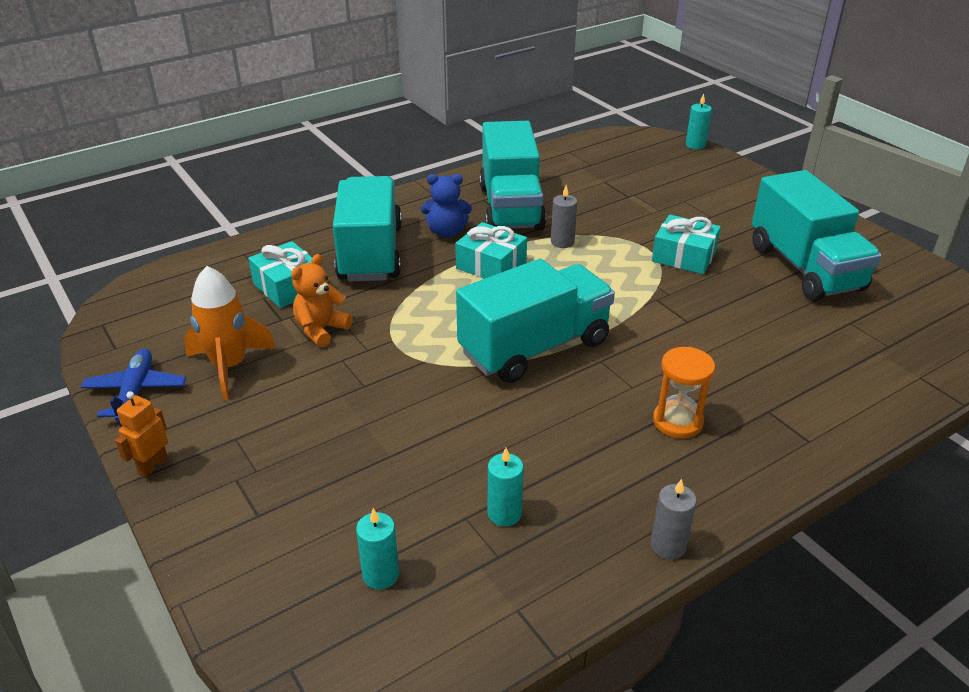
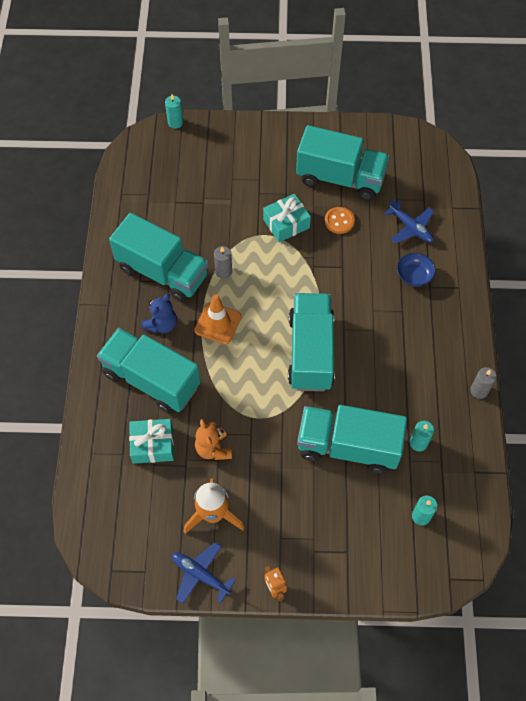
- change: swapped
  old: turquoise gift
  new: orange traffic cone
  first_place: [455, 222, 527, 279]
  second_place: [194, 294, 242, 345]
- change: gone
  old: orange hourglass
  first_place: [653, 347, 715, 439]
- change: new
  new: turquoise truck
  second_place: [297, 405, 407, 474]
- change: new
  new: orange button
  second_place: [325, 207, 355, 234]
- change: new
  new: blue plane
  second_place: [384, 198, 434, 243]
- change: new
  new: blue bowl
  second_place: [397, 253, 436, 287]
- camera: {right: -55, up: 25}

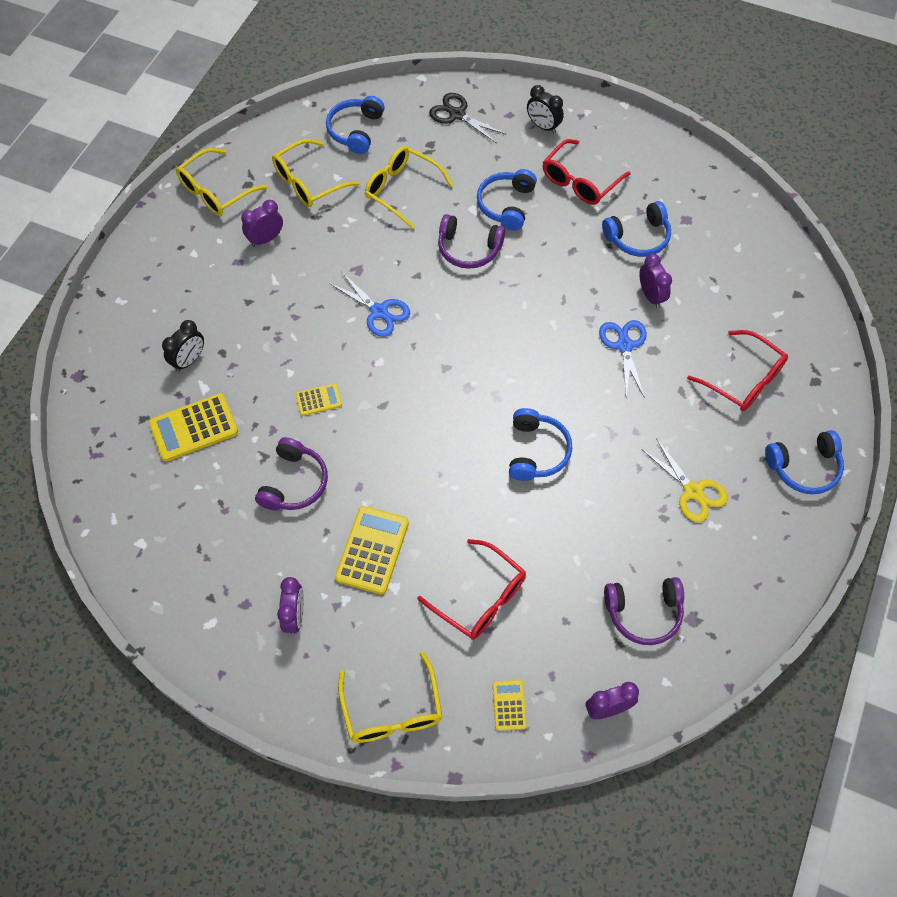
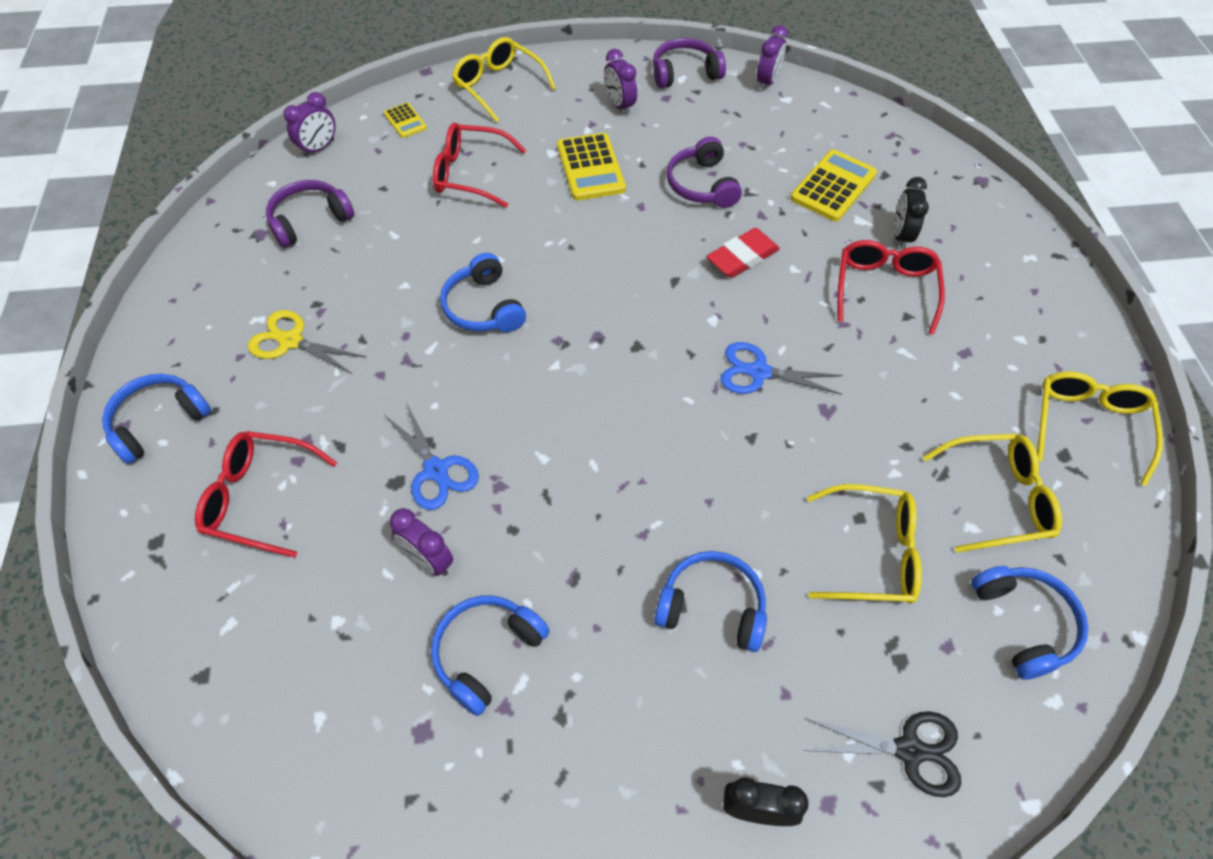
- change: shifted
  old: purple clock
  first_place: [241, 200, 283, 247]
  second_place: [757, 25, 788, 91]
- change: rotated
  old: yellow glasses
  first_place: [272, 139, 360, 207]
  second_place: [923, 434, 1062, 553]
  degrees: 60
- change: swapped
  old: yellow calculator
  new: red eraser
  first_place: [296, 383, 342, 416]
  second_place: [707, 228, 780, 278]
- change: shifted
  old: purple headphones
  first_place: [438, 214, 505, 269]
  second_place: [653, 38, 726, 88]
- change: rotated
  old: blue headphones
  first_place: [477, 169, 537, 231]
  second_place: [654, 551, 767, 652]
  degrees: -60
- change: shifted
  old: red glasses
  first_place: [543, 139, 631, 205]
  second_place: [838, 240, 945, 335]
- camera: {right: 150, up: -5}

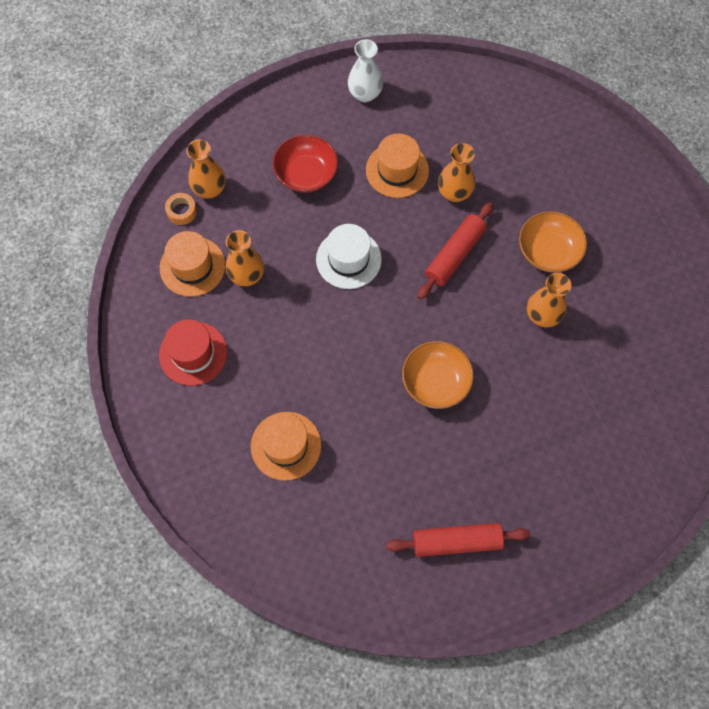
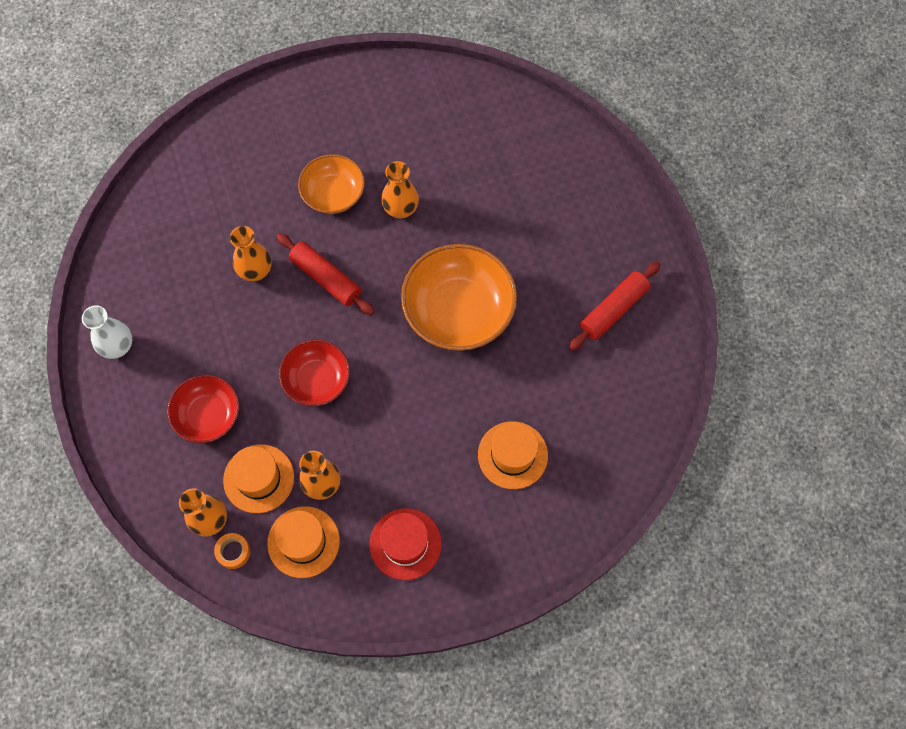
- change: swapped
  old: white hat
  new: red bowl
  first_place: [316, 224, 382, 289]
  second_place: [279, 339, 350, 406]
- change: shifted
  old: orange hat
  first_place: [366, 133, 429, 198]
  second_place: [223, 444, 294, 513]
- change: rotated
  old: red rolling pin
  first_place: [386, 523, 530, 557]
  second_place: [569, 261, 661, 351]
  degrees: 45
- change: scaled
  old: orange bowl
  first_place: [402, 341, 474, 409]
  second_place: [401, 244, 517, 351]
  factor: 1.65
- camera: {right: -85, up: 0}

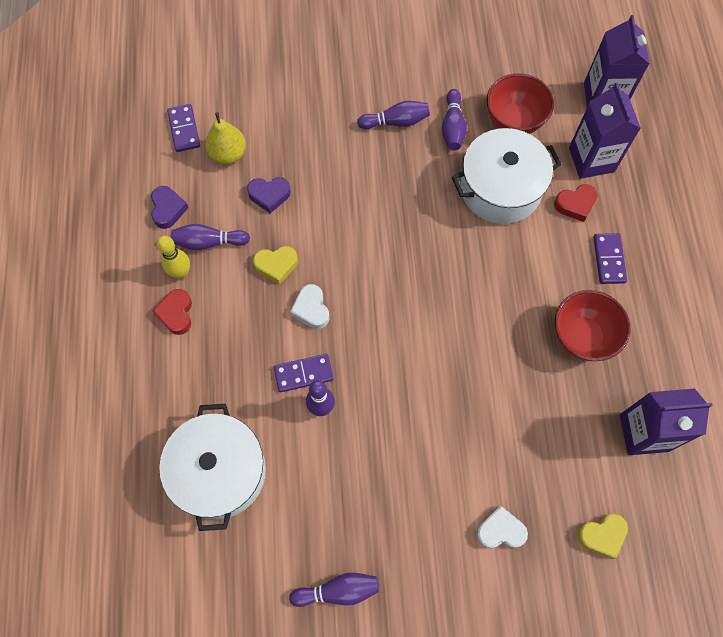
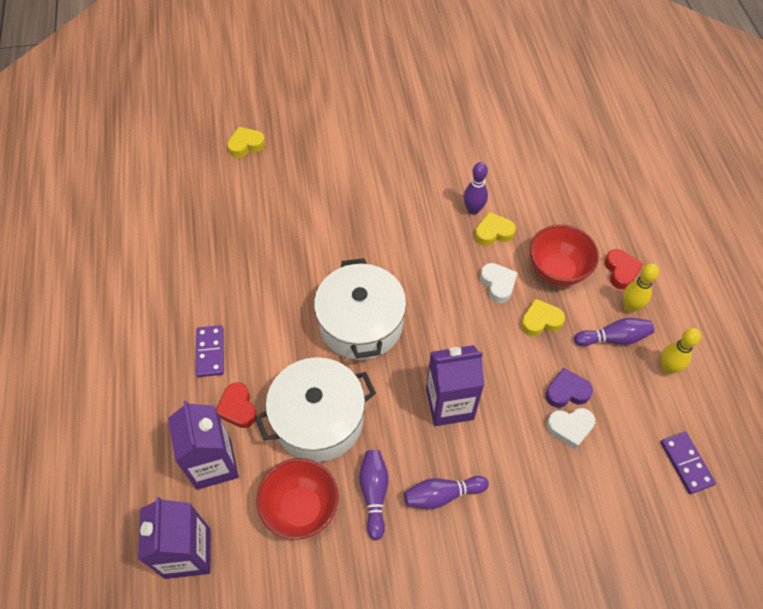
- change: swapped
  old: purple heart
  new: yellow bowling pin
  first_place: [151, 186, 189, 229]
  second_place: [660, 328, 701, 374]
- change: shifted
  old: white pot
  first_place: [159, 404, 266, 531]
  second_place: [314, 258, 406, 360]
- change: gone
  old: yellow pear
  first_place: [205, 112, 246, 164]
- change: swapped
  old: purple domino
  new: yellow heart
  first_place: [274, 354, 334, 392]
  second_place: [475, 212, 516, 246]
- change: gone
  old: purple bowling pin
  first_place: [289, 573, 379, 607]
- change: shifted
  old: white heart
  first_place: [476, 506, 528, 549]
  second_place: [546, 408, 595, 449]
- change: rotated
  old: red heart
  first_place: [554, 184, 598, 222]
  second_place: [216, 382, 257, 428]
  degrees: -90
- change: shifted
  old: red bowl
  first_place: [555, 290, 630, 361]
  second_place: [530, 224, 599, 286]
- change: shifted
  old: purple carton
  first_place: [620, 388, 713, 455]
  second_place: [426, 345, 484, 426]
- camera: {right: 175, up: -10}

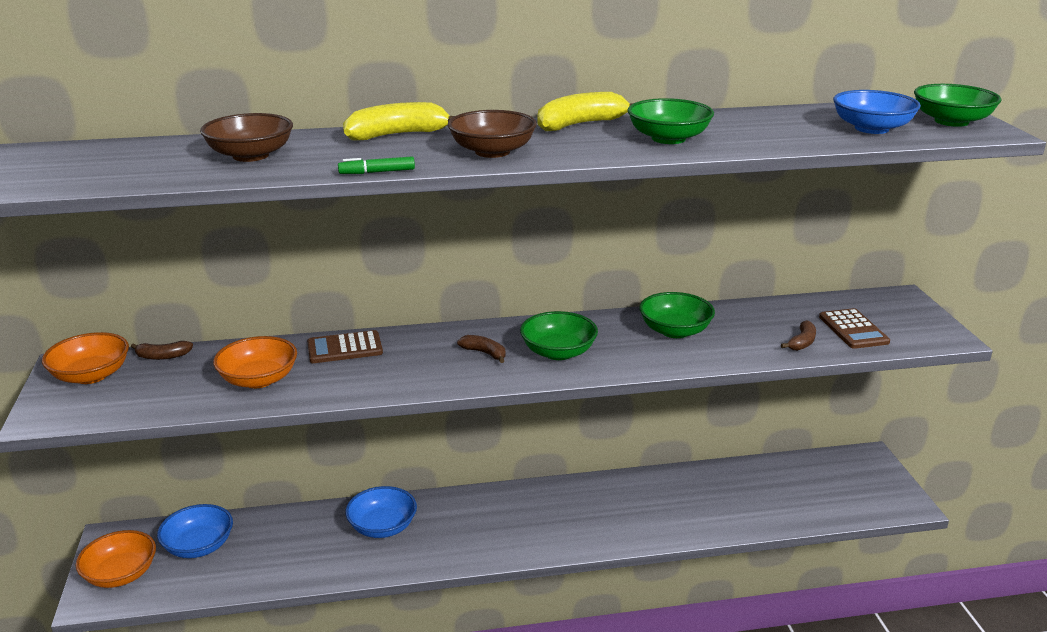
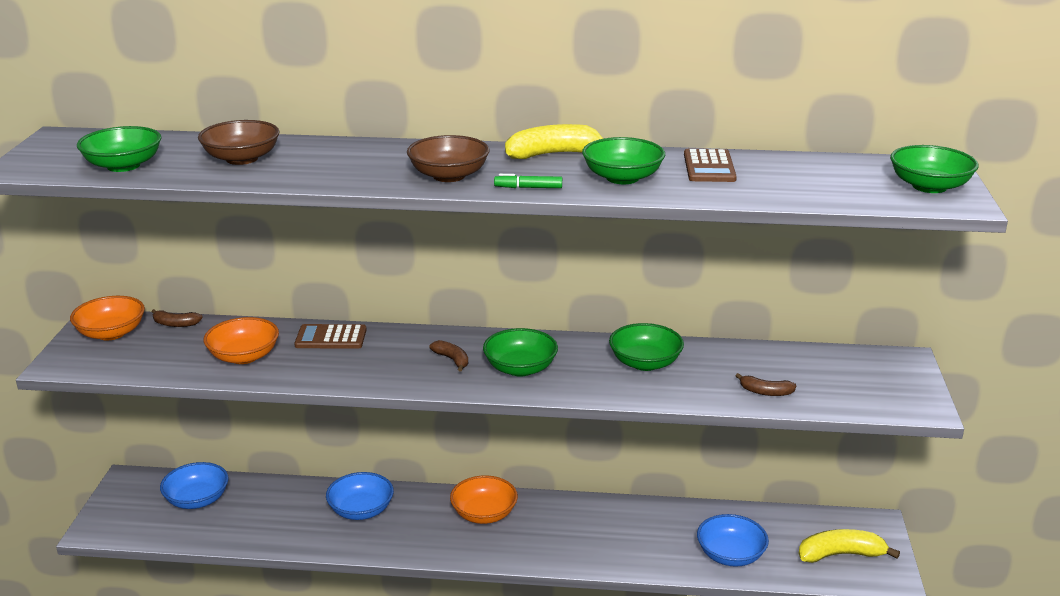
- change: shifted
  old: orange bowl
  first_place: [75, 530, 156, 588]
  second_place: [450, 475, 518, 524]
- change: shifted
  old: green marker
  first_place: [338, 157, 415, 174]
  second_place: [494, 174, 562, 188]
- change: shifted
  old: yellow banana
  first_place: [343, 102, 454, 141]
  second_place: [798, 529, 900, 563]
- change: rotated
  old: brown banana
  first_place: [781, 320, 816, 351]
  second_place: [736, 373, 796, 396]
  degrees: 60
- change: shifted
  old: brown calculator
  first_place: [819, 308, 890, 349]
  second_place: [684, 149, 737, 182]
- change: shifted
  old: blue bowl
  first_place: [833, 90, 921, 134]
  second_place: [697, 514, 769, 567]
- change: new
  new: green bowl
  second_place: [77, 126, 161, 172]
- camera: {right: 15, up: 0}

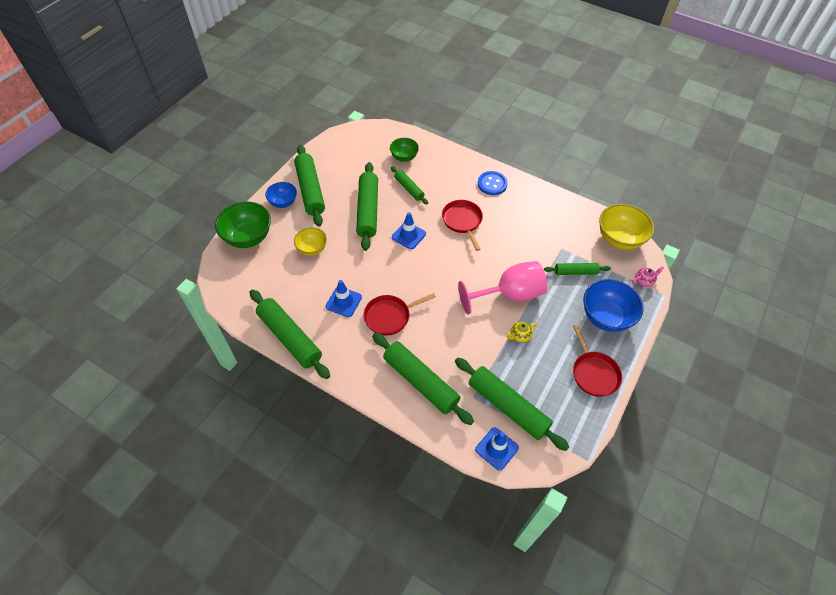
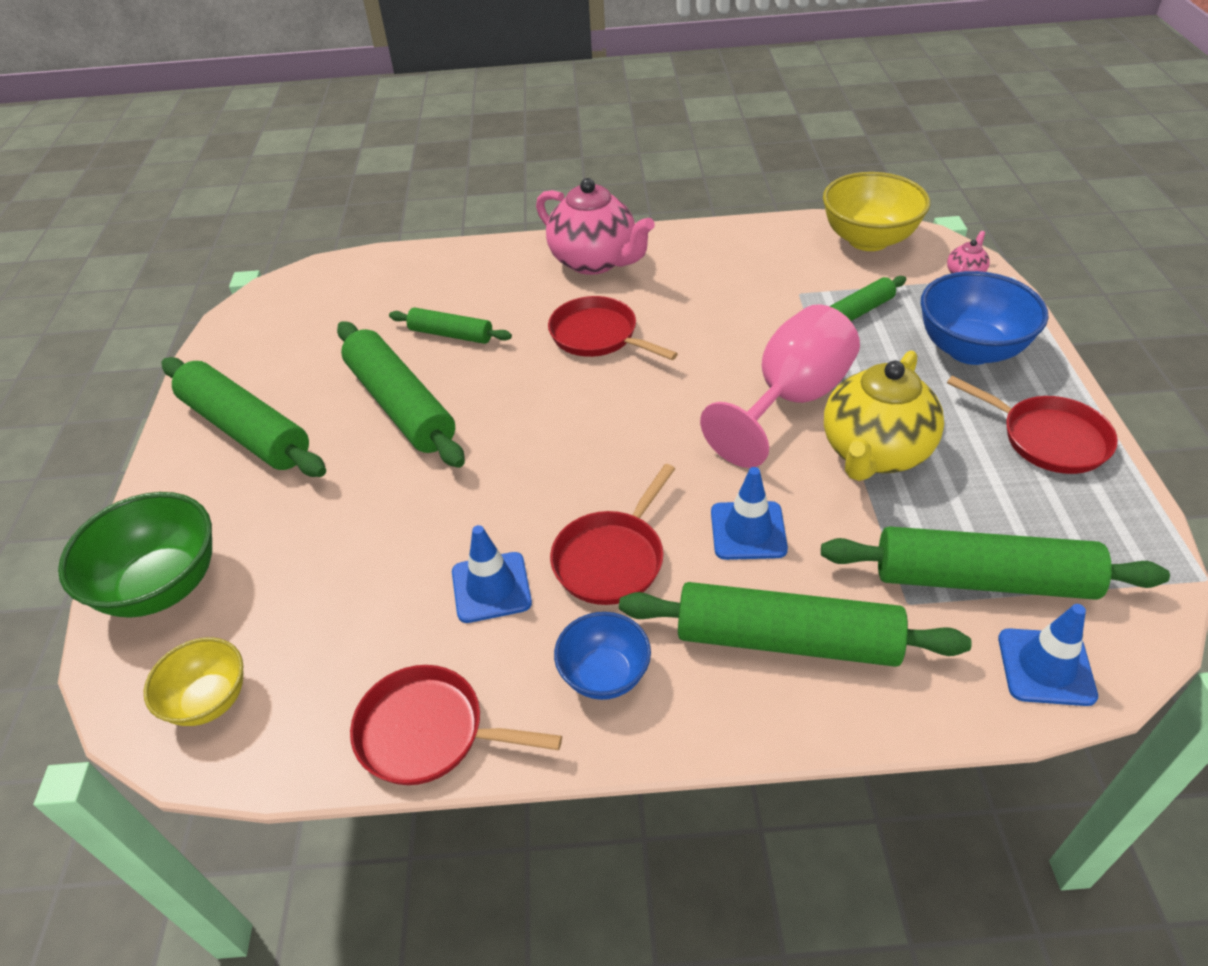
- change: swapped
  old: green rolling pin
  new: red pan
  first_place: [249, 290, 330, 379]
  second_place: [350, 665, 562, 785]
- change: shifted
  old: blue bowl
  first_place: [265, 182, 297, 208]
  second_place: [554, 612, 651, 700]
- change: shifted
  old: yellow bowl
  first_place: [294, 227, 327, 256]
  second_place: [144, 637, 243, 726]
- change: gone
  old: green bowl
  first_place: [390, 138, 419, 162]
- change: shifted
  old: blue traffic cone
  first_place: [392, 212, 426, 250]
  second_place: [711, 467, 788, 560]
- change: swapped
  old: blue button
  new: pink teapot
  first_place: [478, 171, 508, 195]
  second_place: [536, 178, 655, 275]
- change: scaled
  old: yellow teapot
  first_place: [506, 321, 537, 342]
  second_place: [824, 351, 944, 481]
  factor: 2.35
- camera: {right: -30, up: -10}

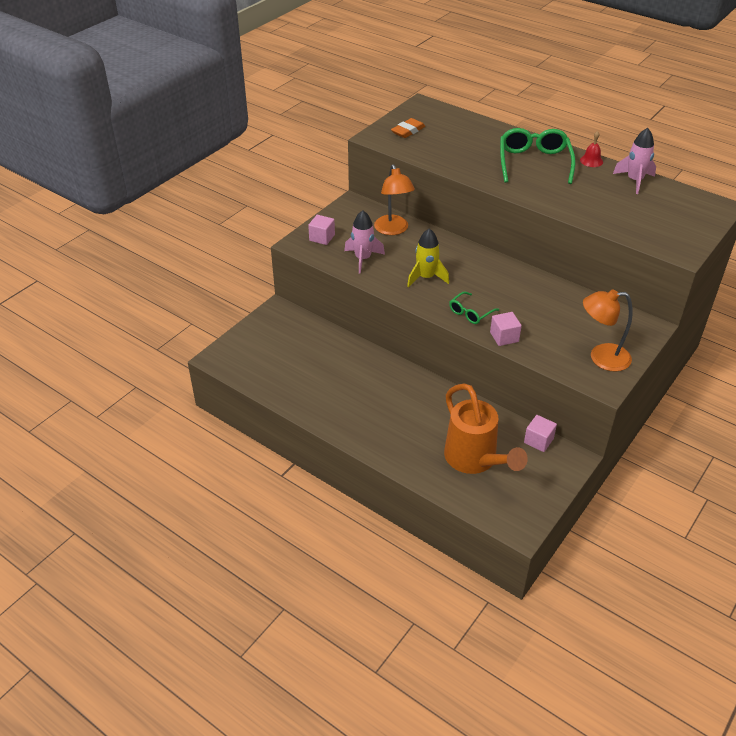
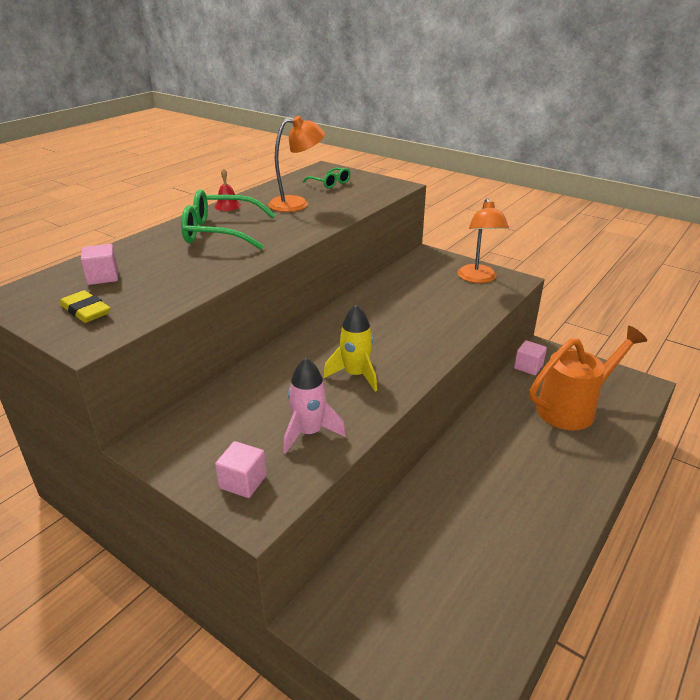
- change: shifted
  old: orange lamp
  first_place: [374, 164, 415, 235]
  second_place: [268, 116, 325, 212]
- change: repainted
  old: orange eraser
  new: yellow eraser
  first_place: [391, 118, 425, 138]
  second_place: [60, 290, 111, 323]
- change: shifted
  old: green glasses
  first_place: [449, 292, 499, 324]
  second_place: [302, 168, 350, 189]
- change: shifted
  old: pink cube
  first_place: [490, 312, 522, 346]
  second_place: [81, 244, 118, 285]
- change: gone
  old: pink rocket
  first_place: [613, 128, 656, 194]
- camera: {right: -90, up: -10}

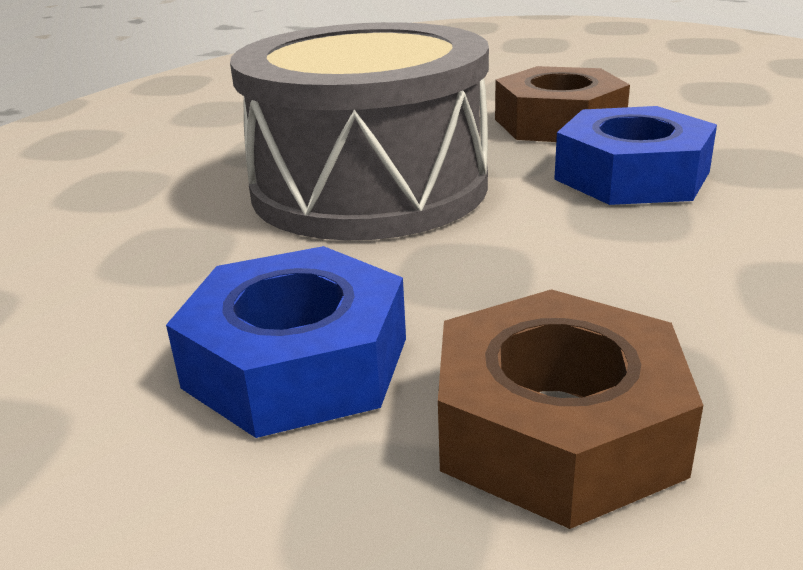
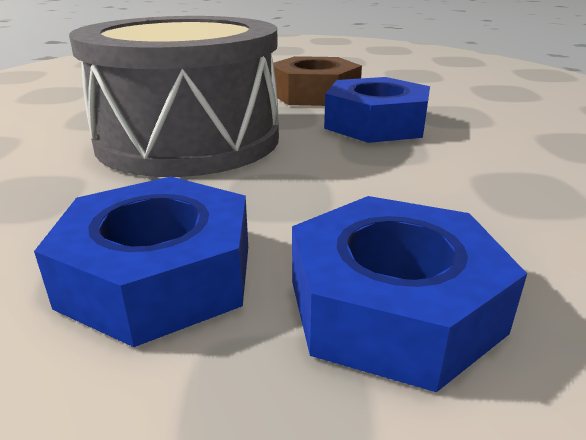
- change: repainted
  old: brown nut
  new: blue nut
  first_place: [438, 289, 703, 529]
  second_place: [292, 196, 527, 392]
- camera: {right: -15, up: 0}

